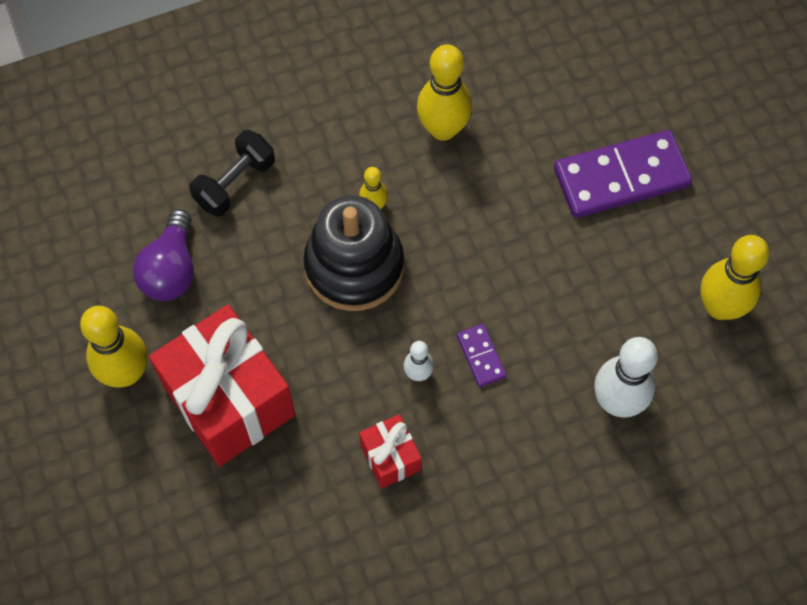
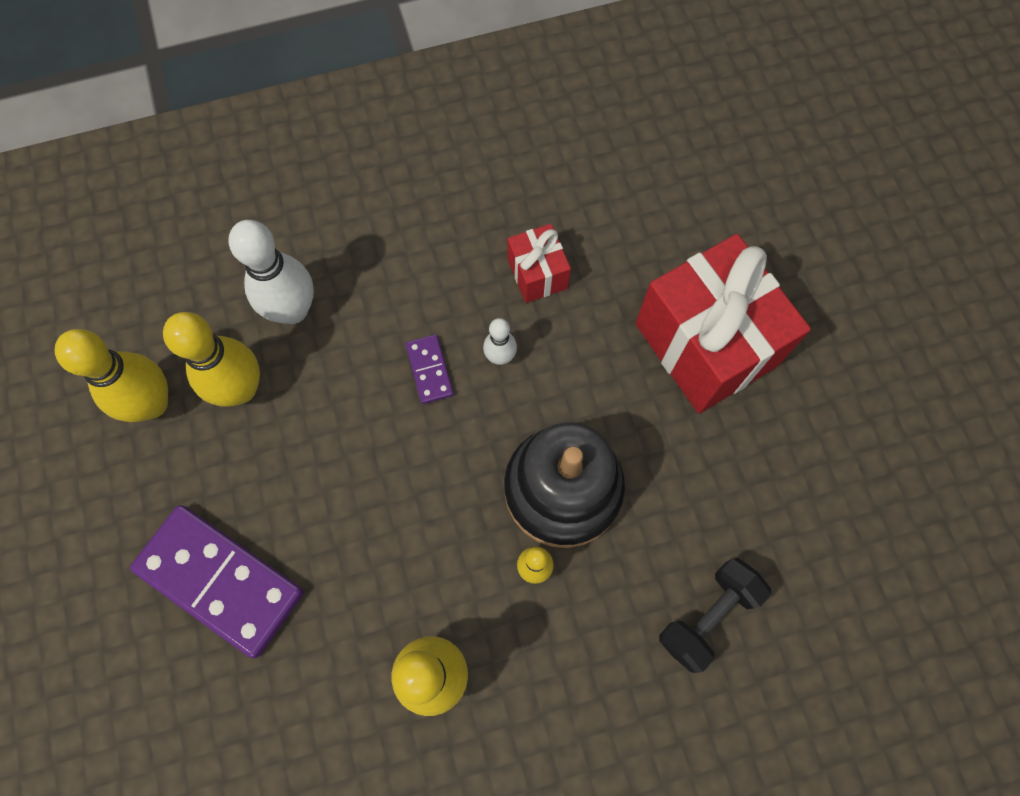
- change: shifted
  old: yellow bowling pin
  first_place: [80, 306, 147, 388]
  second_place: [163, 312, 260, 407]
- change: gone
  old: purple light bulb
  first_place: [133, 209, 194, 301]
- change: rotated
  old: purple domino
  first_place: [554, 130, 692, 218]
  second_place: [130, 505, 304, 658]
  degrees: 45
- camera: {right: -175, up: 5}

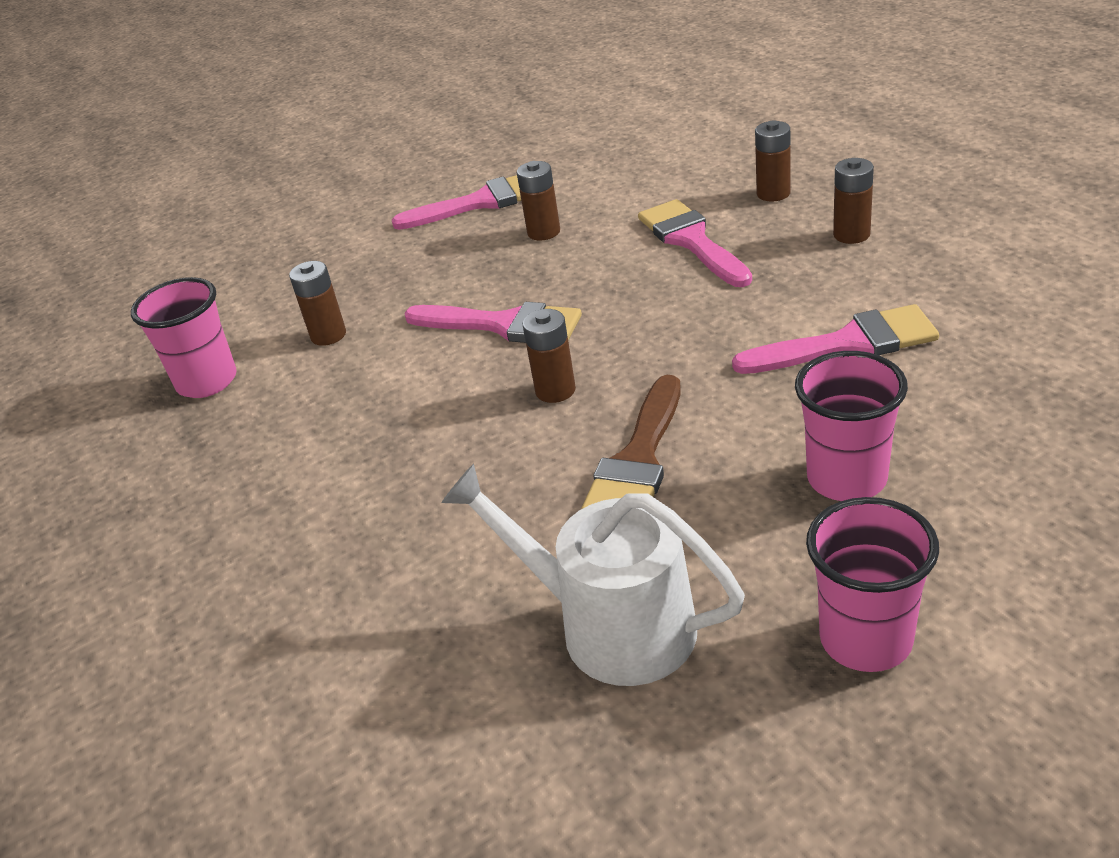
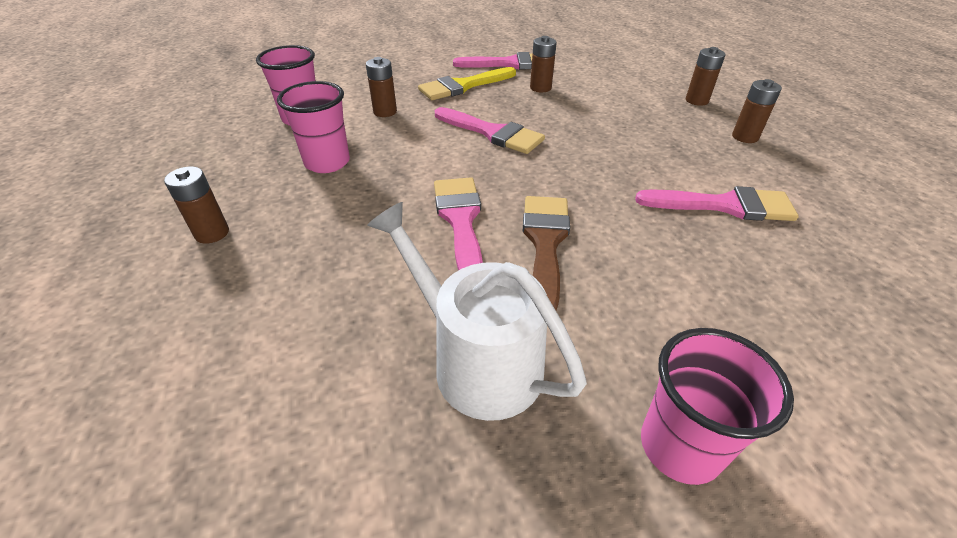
- change: shifted
  old: brown battery
  first_place: [523, 309, 576, 403]
  second_place: [164, 167, 229, 244]
- change: rotated
  old: brown brush
  first_place: [581, 375, 681, 509]
  second_place: [523, 196, 570, 310]
  degrees: 150
- change: shifted
  old: pink brush
  first_place: [638, 199, 752, 287]
  second_place: [434, 177, 483, 271]
- change: shifted
  old: pink cup
  first_place: [795, 351, 908, 501]
  second_place: [277, 81, 350, 173]
- change: new
  new: yellow brush
  second_place: [418, 67, 516, 100]
- camera: {right: 10, up: 5}

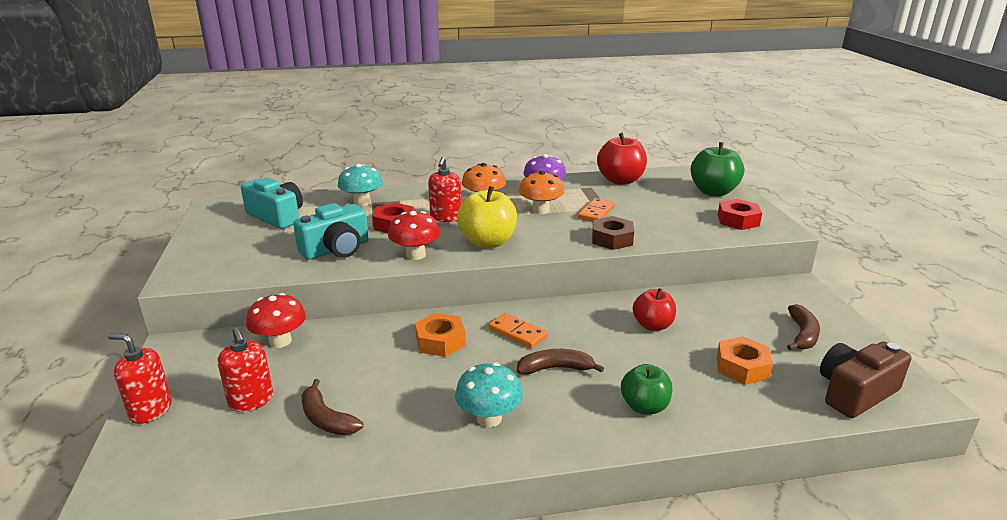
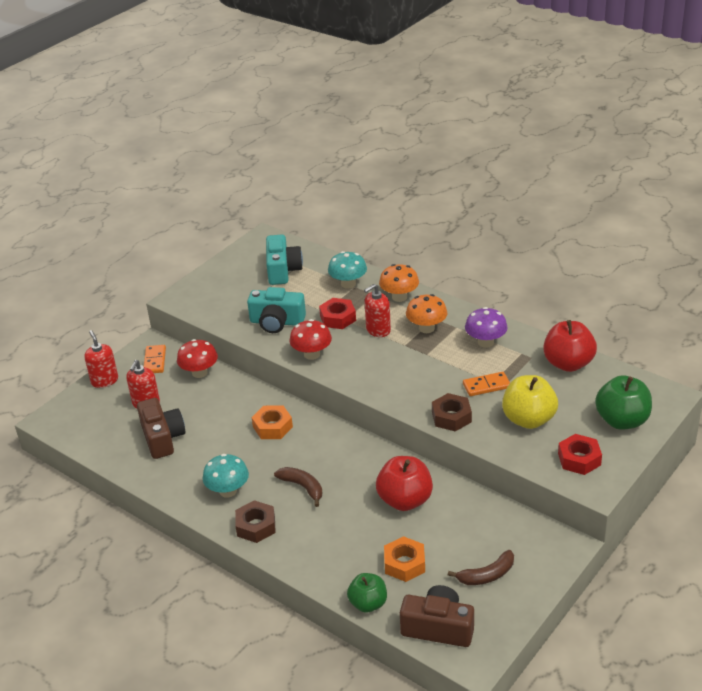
- change: swapped
  old: brown banana
  new: brown camera
  first_place: [301, 379, 363, 436]
  second_place: [137, 398, 185, 459]
- change: shifted
  old: yellow apple
  first_place: [457, 186, 517, 248]
  second_place: [502, 375, 558, 429]
- change: shifted
  old: orange domino
  first_place: [489, 313, 548, 348]
  second_place: [144, 345, 166, 373]
- change: shifted
  old: orange mushroom
  first_place: [519, 171, 564, 214]
  second_place: [379, 264, 419, 302]
- change: shifted
  old: green apple
  first_place: [621, 364, 672, 414]
  second_place: [347, 573, 387, 613]
- change: scaled
  old: red apple
  first_place: [633, 288, 676, 331]
  second_place: [376, 456, 433, 511]
  factor: 1.54
- change: new
  new: brown nut
  second_place: [235, 500, 276, 543]
- camera: {right: 50, up: 10}

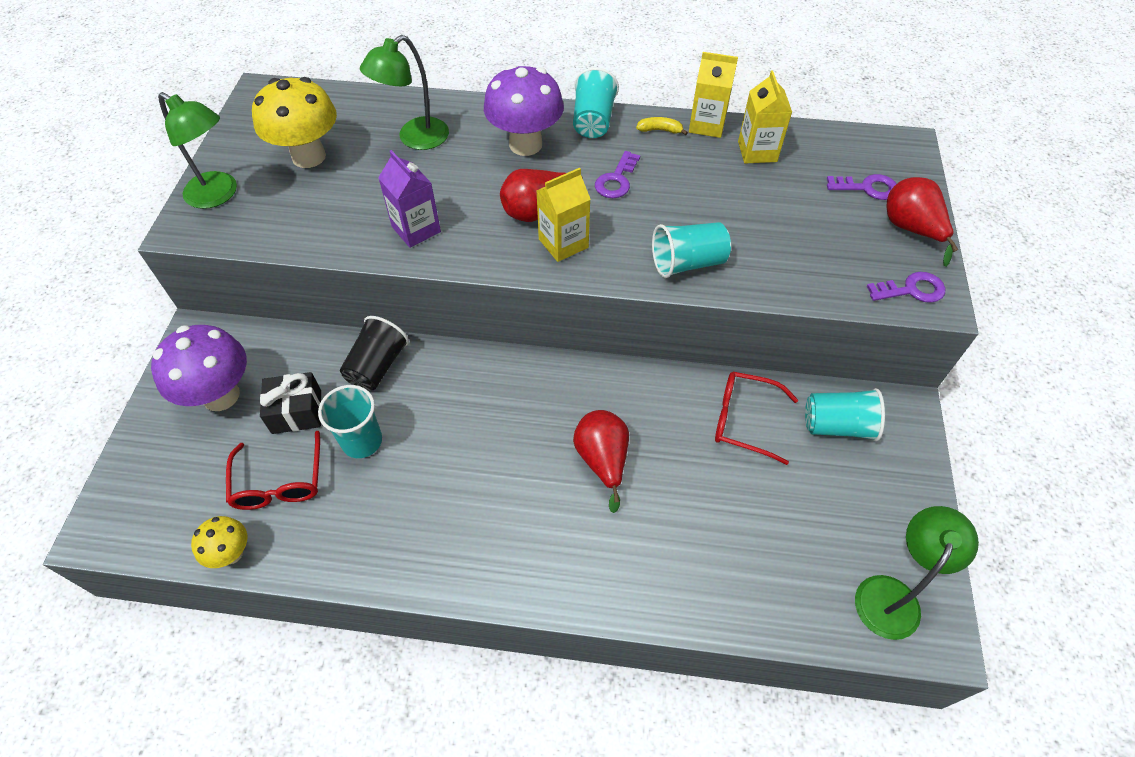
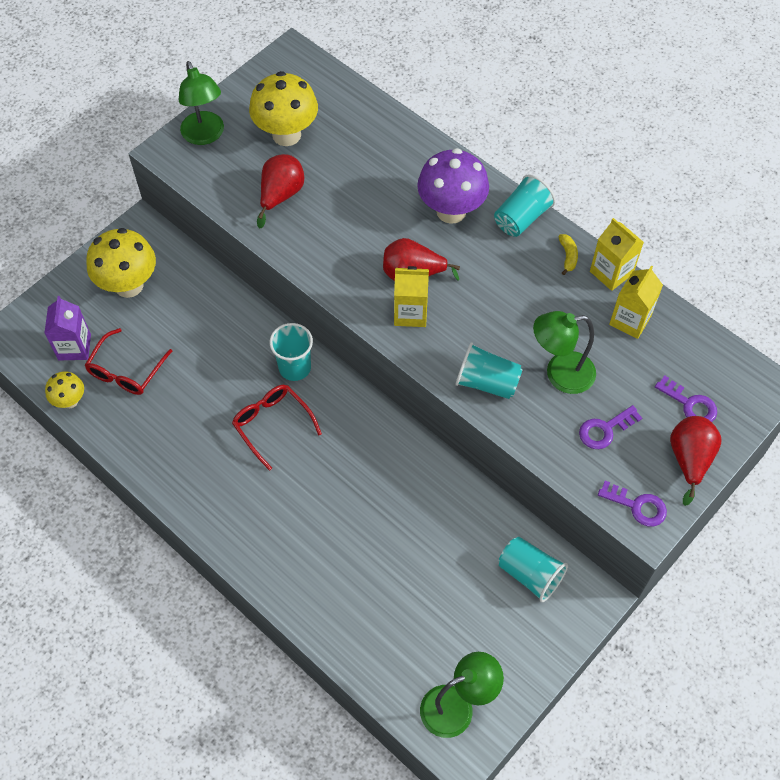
- change: repainted
  old: purple mushroom
  new: yellow mushroom
  first_place: [151, 325, 247, 411]
  second_place: [86, 228, 156, 298]
- change: gone
  old: black gift
  first_place: [260, 372, 321, 434]
- change: shifted
  old: turquoise cup
  first_place: [318, 385, 382, 458]
  second_place: [269, 323, 313, 381]
- change: gone
  old: black cup
  first_place: [340, 316, 409, 391]
- change: shifted
  old: green lamp
  first_place: [360, 35, 449, 150]
  second_place: [533, 311, 596, 394]
- change: shifted
  old: purple carton
  first_place: [378, 150, 441, 248]
  second_place: [44, 296, 91, 360]
- change: shifted
  old: red pear
  first_place: [573, 410, 629, 513]
  second_place: [257, 154, 304, 229]
- change: shifted
  old: purple key
  first_place: [595, 151, 640, 198]
  second_place: [579, 405, 642, 449]
- change: rotated
  old: yellow banana
  first_place: [636, 117, 688, 135]
  second_place: [558, 234, 578, 275]
  degrees: 45
- change: shifted
  old: red glasses
  first_place: [715, 372, 798, 465]
  second_place: [232, 385, 322, 471]
- camera: {right: 35, up: 5}

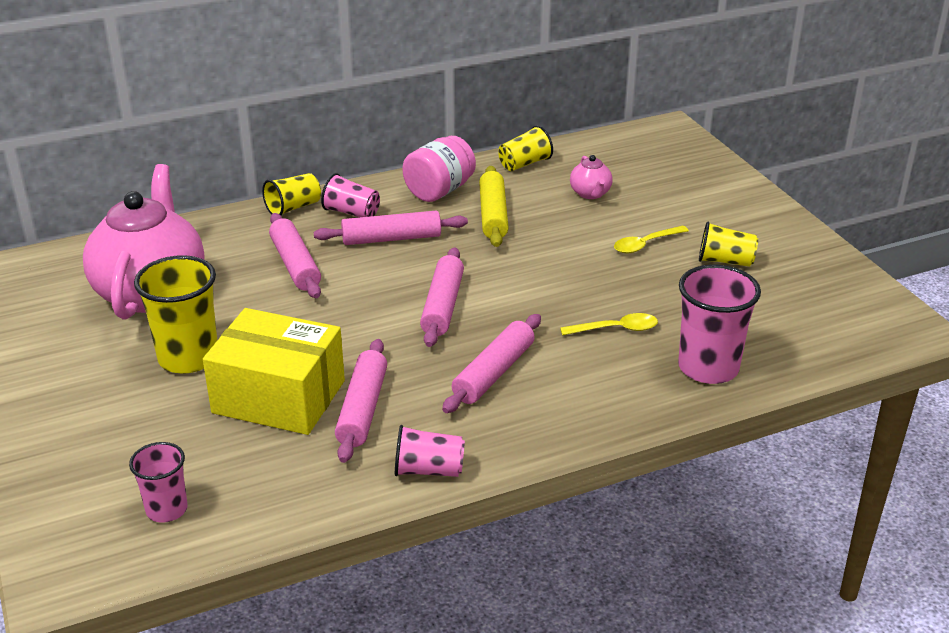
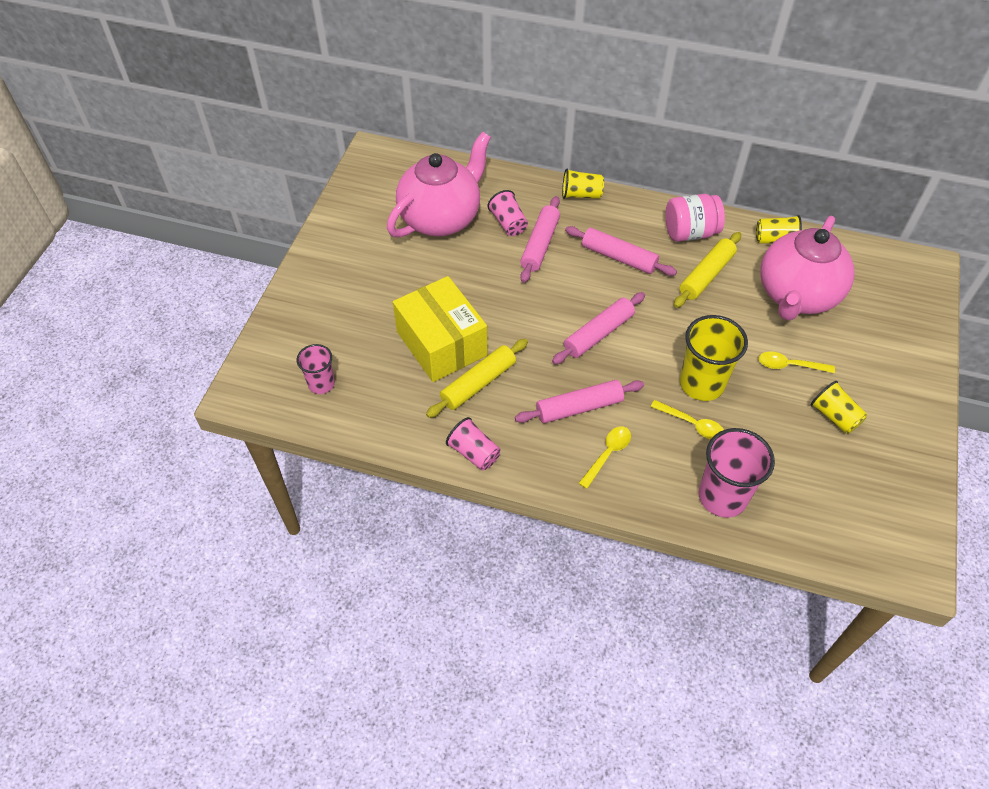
- change: shifted
  old: yellow cup
  first_place: [134, 255, 217, 373]
  second_place: [680, 315, 748, 401]
- change: shifted
  old: pink cup
  first_place: [321, 173, 380, 217]
  second_place: [488, 190, 528, 236]
- change: repainted
  old: pink rolling pin
  new: yellow rolling pin
  first_place: [335, 339, 387, 463]
  second_place: [426, 339, 528, 418]
- change: scaled
  old: pink teapot
  first_place: [570, 155, 613, 199]
  second_place: [760, 216, 855, 321]
  factor: 2.41
- change: new
  new: yellow spoon
  second_place: [579, 427, 631, 489]
- camera: {right: 40, up: 20}

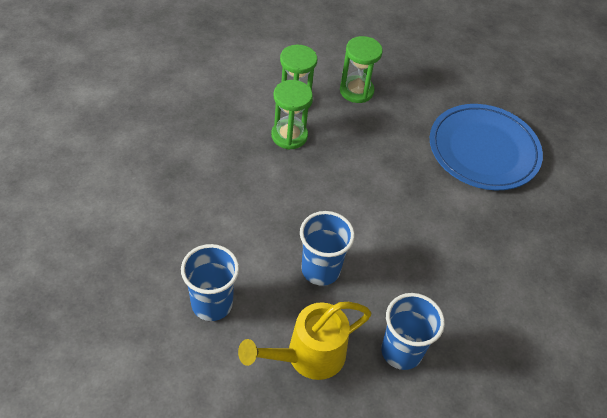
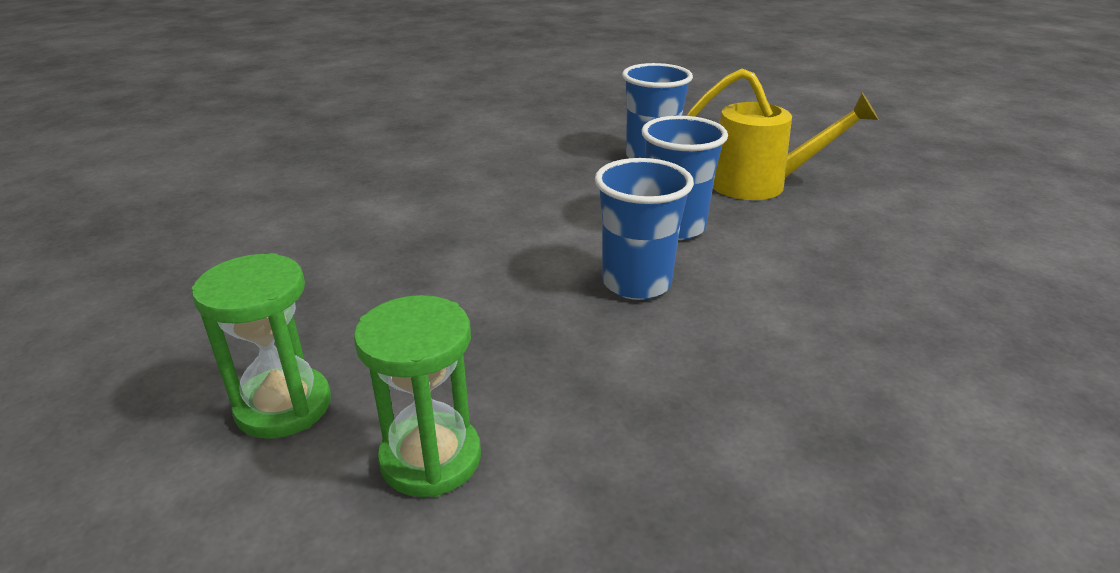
- change: shifted
  old: blue cup
  first_place: [181, 244, 239, 321]
  second_place: [595, 158, 694, 300]
- change: gone
  old: green hourglass
  first_place: [271, 80, 313, 150]
- change: gone
  old: blue plate
  first_place: [430, 104, 543, 190]
- camera: {right: -135, up: -20}

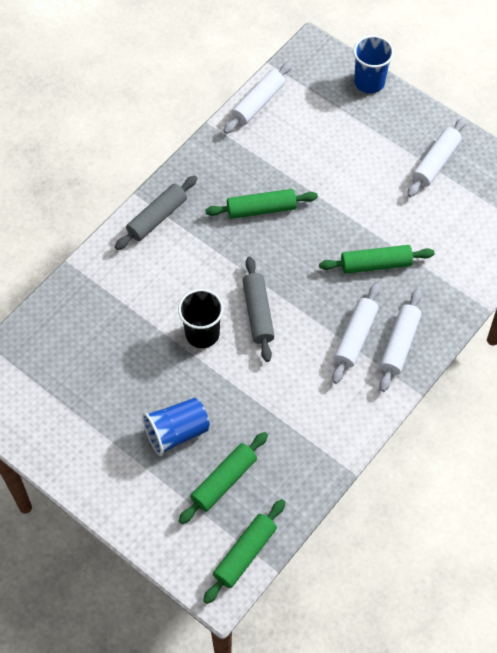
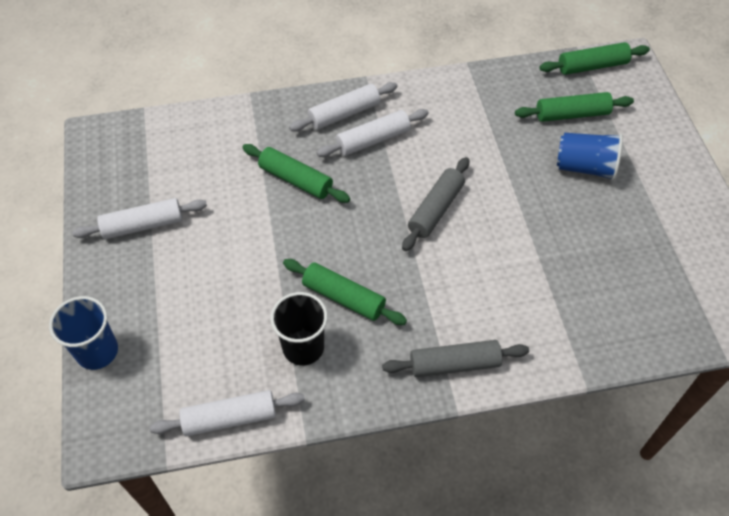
- change: shifted
  old: black cup
  first_place: [178, 289, 224, 348]
  second_place: [271, 292, 328, 365]
- camera: {right: -140, up: -5}

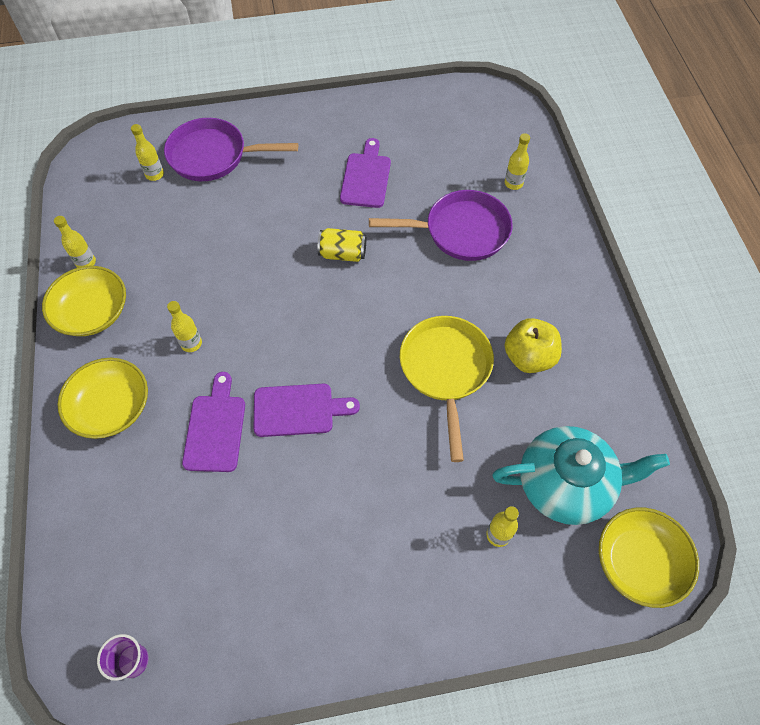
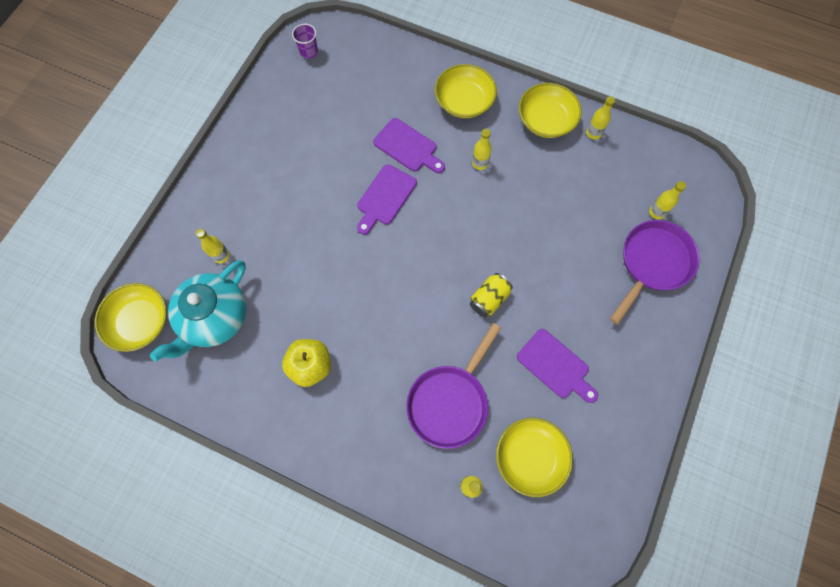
- change: gone
  old: yellow pan
  first_place: [400, 316, 494, 462]
- change: new
  new: yellow bowl
  second_place: [496, 418, 573, 497]
- camera: {right: 125, up: 10}

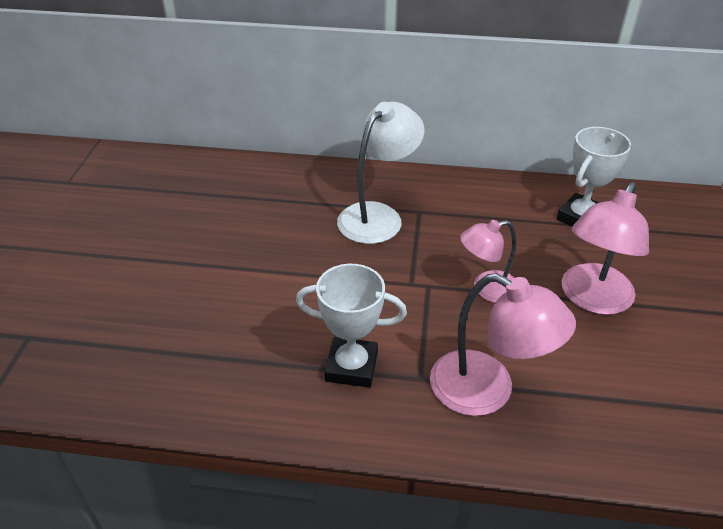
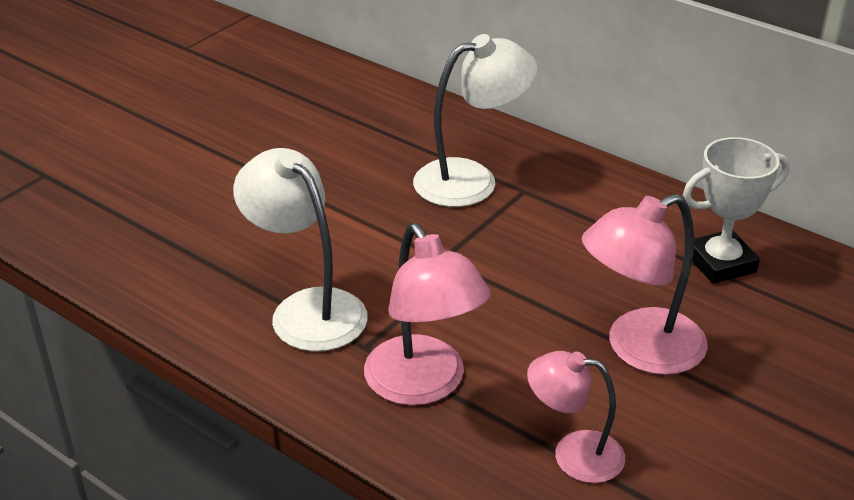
- change: swapped
  old: white trophy
  new: white lamp
  first_place: [296, 264, 407, 387]
  second_place: [233, 148, 368, 352]
- change: shifted
  old: pink lamp
  first_place: [460, 220, 516, 303]
  second_place: [527, 351, 625, 483]
- camera: {right: 30, up: -5}

